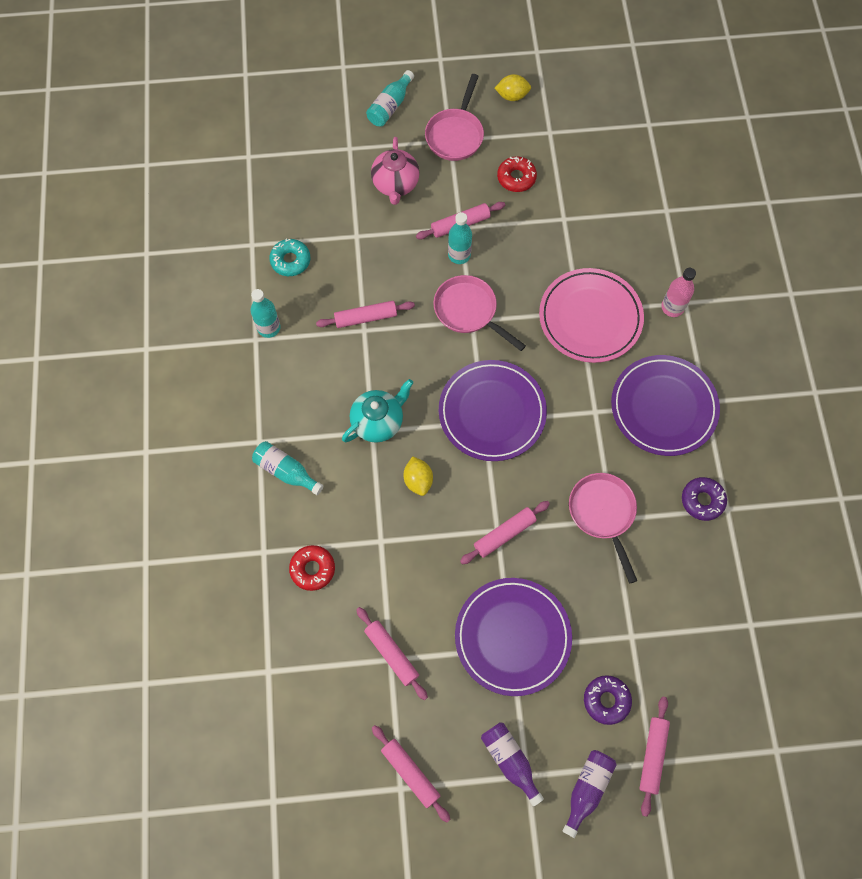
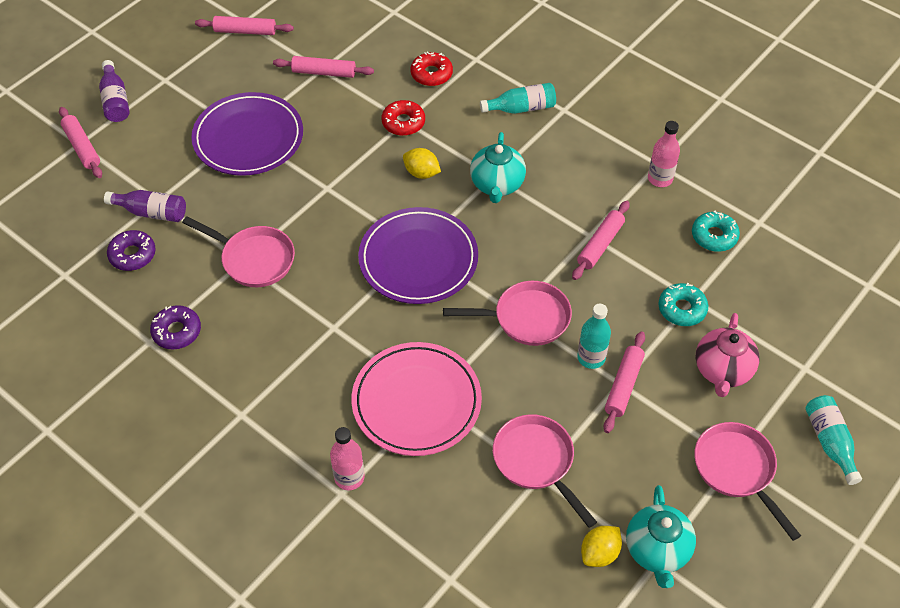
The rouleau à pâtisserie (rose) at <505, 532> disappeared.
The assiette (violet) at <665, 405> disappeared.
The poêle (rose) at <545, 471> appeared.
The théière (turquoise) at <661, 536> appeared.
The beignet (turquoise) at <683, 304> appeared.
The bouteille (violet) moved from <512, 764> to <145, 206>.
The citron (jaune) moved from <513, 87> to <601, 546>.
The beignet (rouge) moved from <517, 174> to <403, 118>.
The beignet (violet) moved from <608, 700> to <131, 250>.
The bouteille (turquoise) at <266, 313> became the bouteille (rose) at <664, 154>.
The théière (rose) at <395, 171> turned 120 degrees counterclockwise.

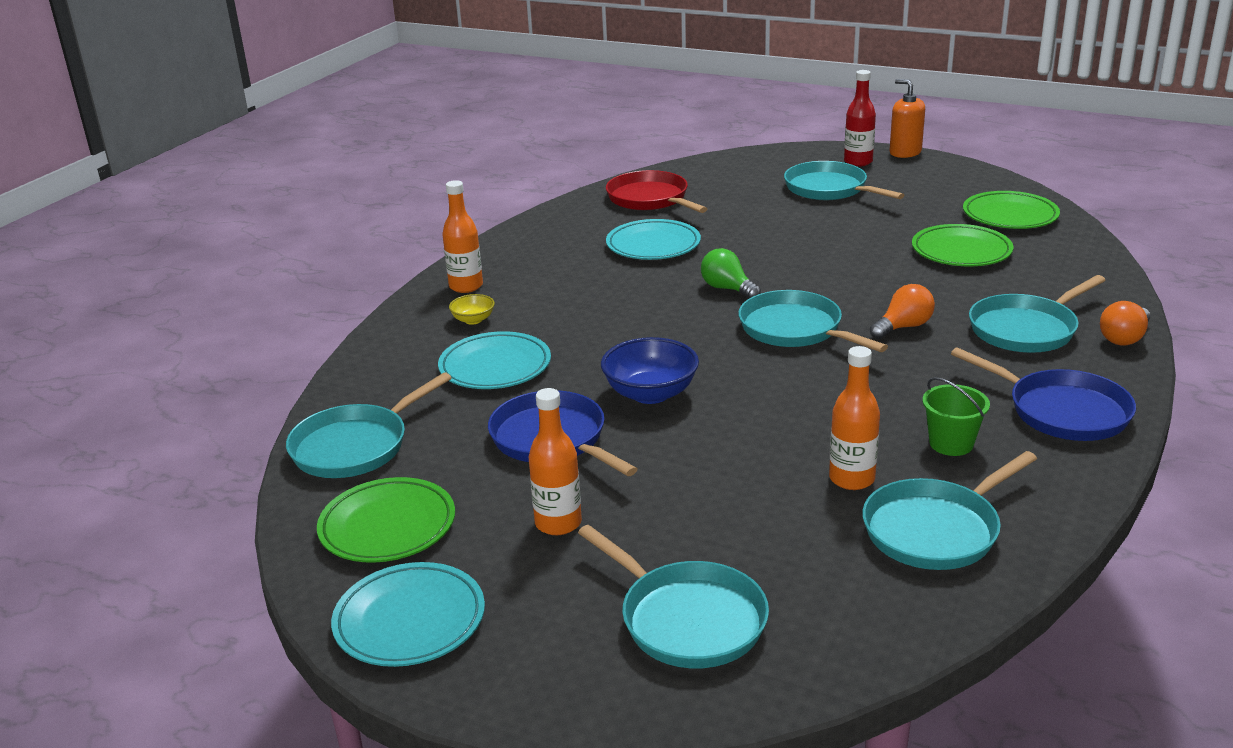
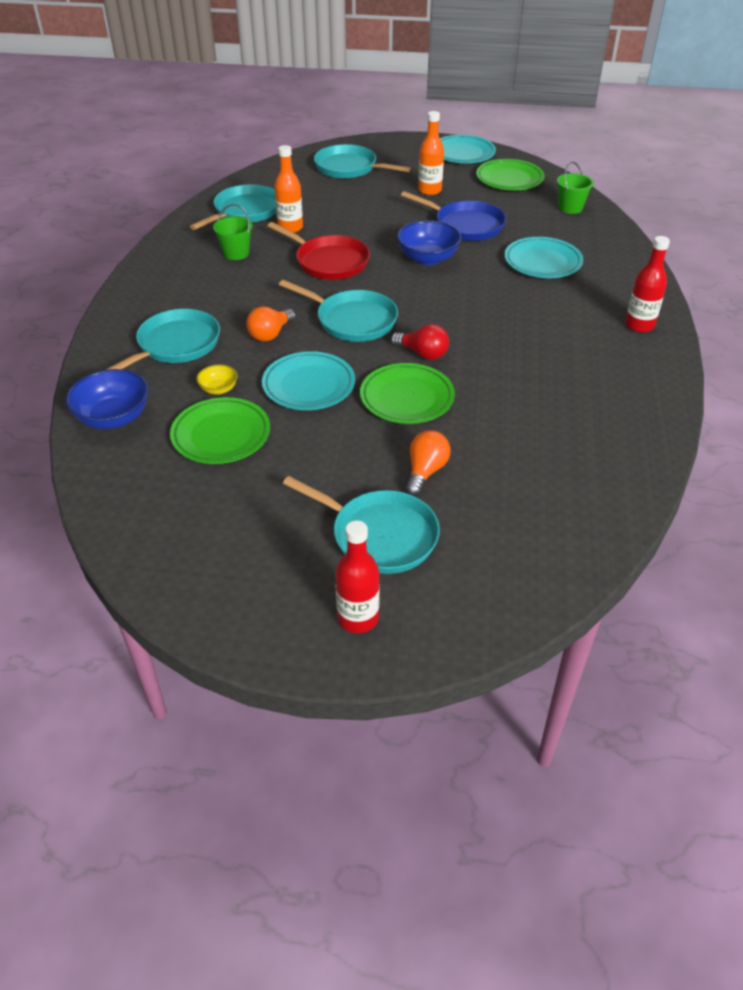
The distributeur de savon (orange) at <907, 118> disappeared.
The poêle (bleu) at <1043, 394> disappeared.
The bol (bleu) at <107, 399> appeared.
The bol (jaune) moved from <472, 309> to <217, 379>.
The poêle (rouge) moved from <656, 191> to <319, 251>.
The assiette (turquoise) moved from <653, 239> to <308, 380>.
The assiette (vert) moved from <1011, 210> to <407, 393>.
The ampoule (orange) moved from <1125, 323> to <427, 463>.
The poêle (turquoise) at <369, 425> was replaced by the seau (vert) at <575, 187>.
The bouteille (orange) at <462, 236> became the bouteille (rouge) at <647, 284>.
The ampoule (vert) at <731, 273> became the ampoule (rouge) at <420, 342>.

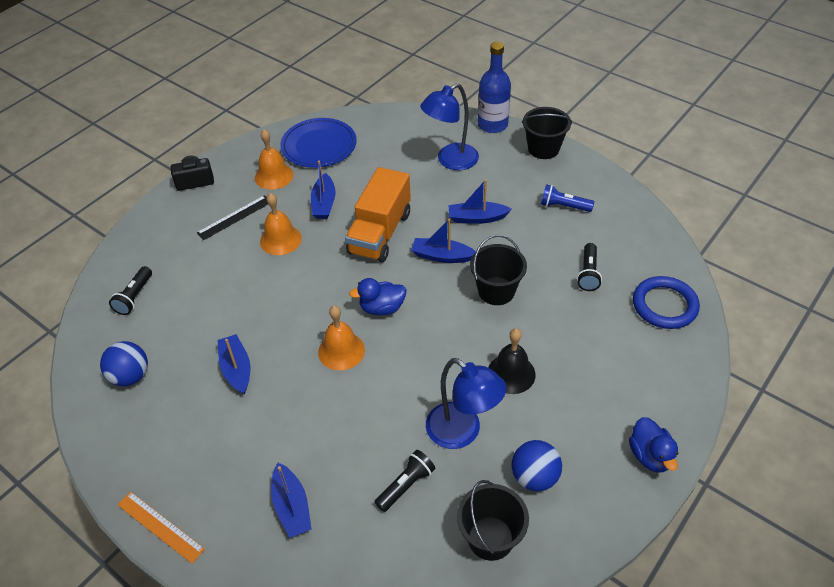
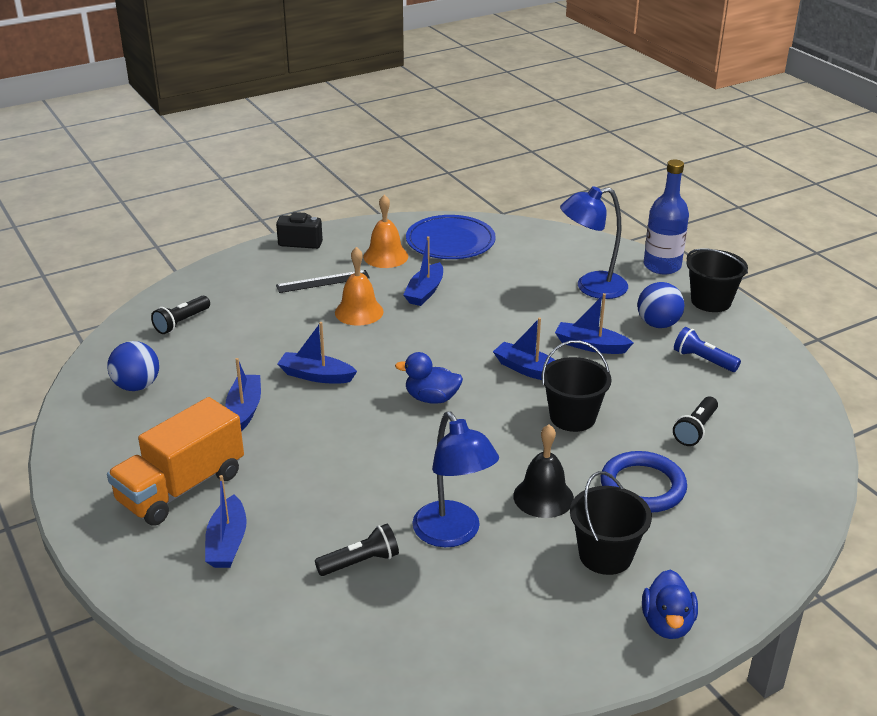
The règle (orange) at <161, 527> disappeared.
The cloche (orange) at <341, 338> disappeared.
The bateau (bleu) at <317, 352> appeared.
The camion (orange) moved from <378, 214> to <175, 461>.
The seau (noir) moved from <493, 520> to <611, 523>.
The balle (bleu) moved from <536, 465> to <661, 305>.
The anneau (bleu) moved from <666, 302> to <644, 482>.

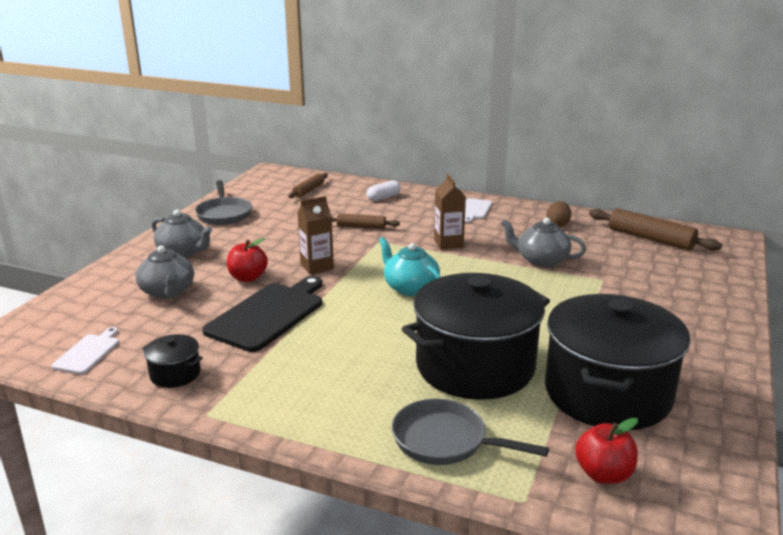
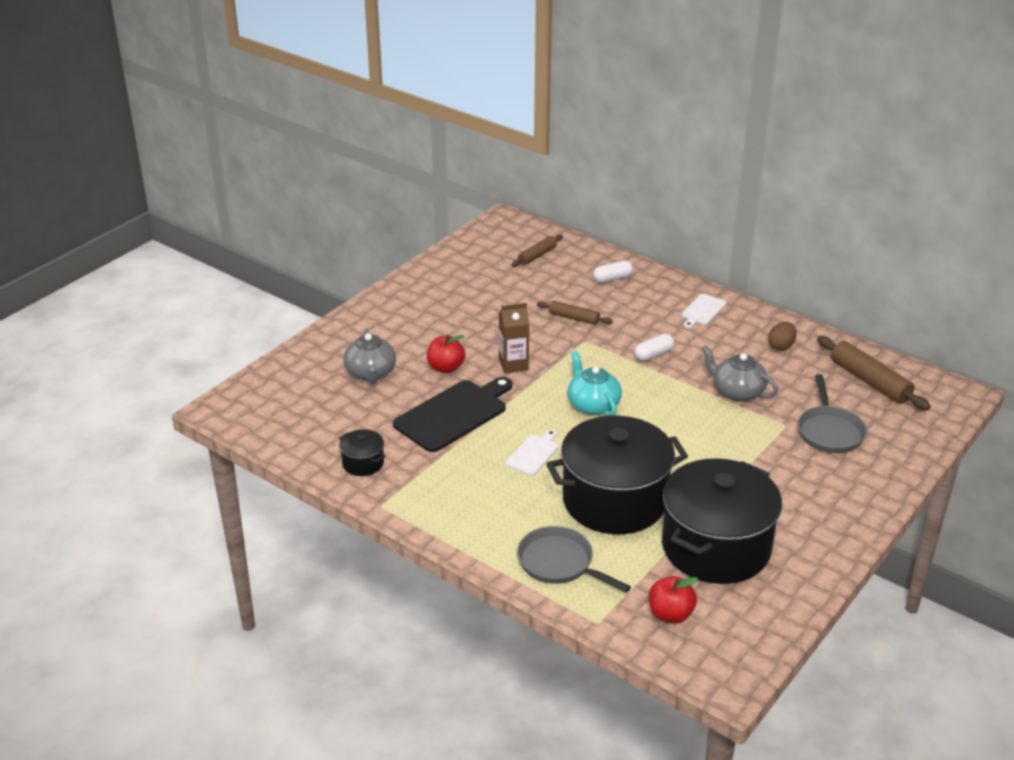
The théière (gris) at <182, 234> disappeared.
The planche à découper (blanc) moved from <85, 350> to <532, 453>.
The poêle (gris) moved from <223, 202> to <832, 413>.
The brique de lait (marron) at <450, 212> was replaced by the gélule (blanc) at <654, 347>.

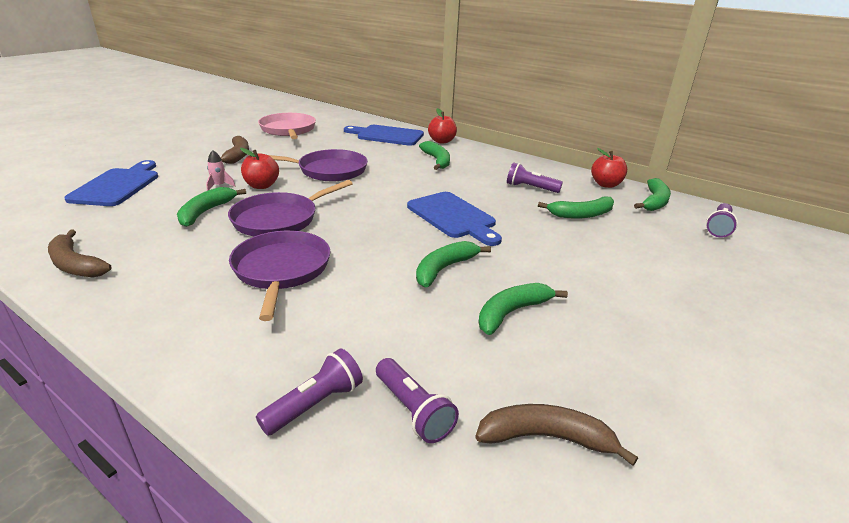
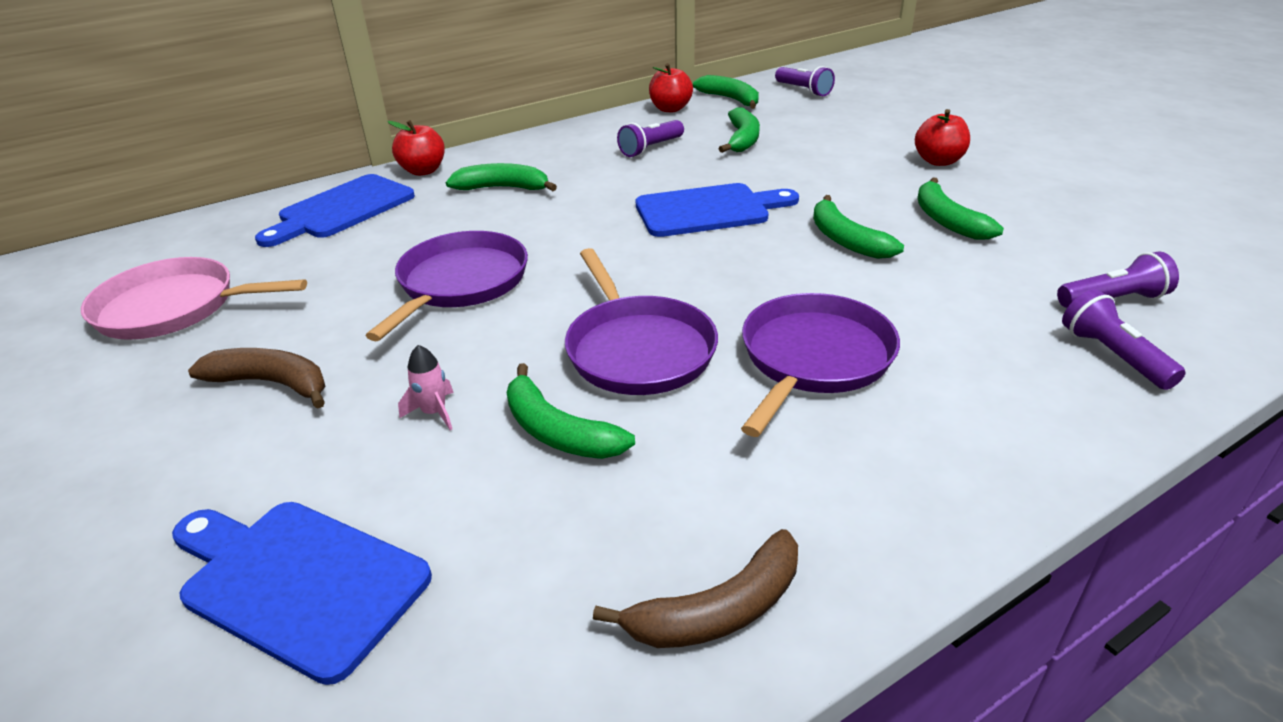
The banane (marron) at <556, 435> disappeared.
The pomme (rouge) moved from <259, 168> to <942, 137>.
The poêle (violet) at <280, 276> turned 105 degrees clockwise.

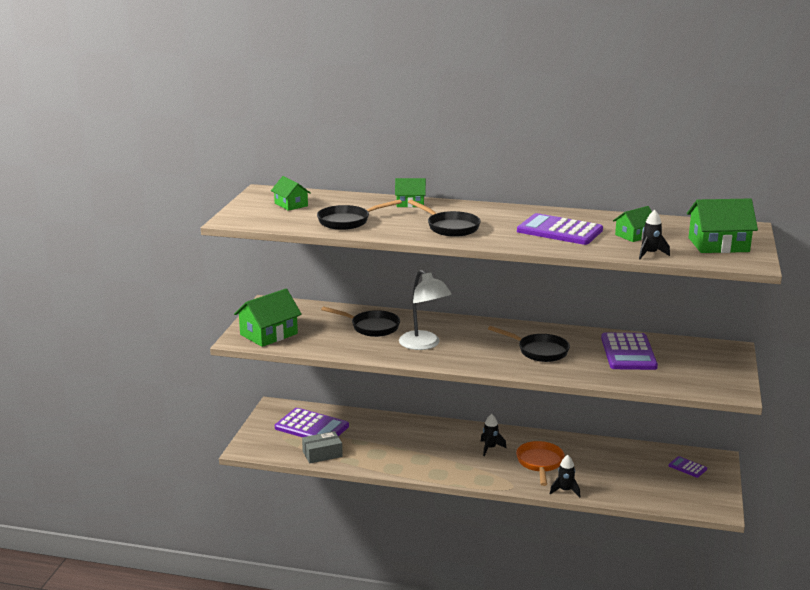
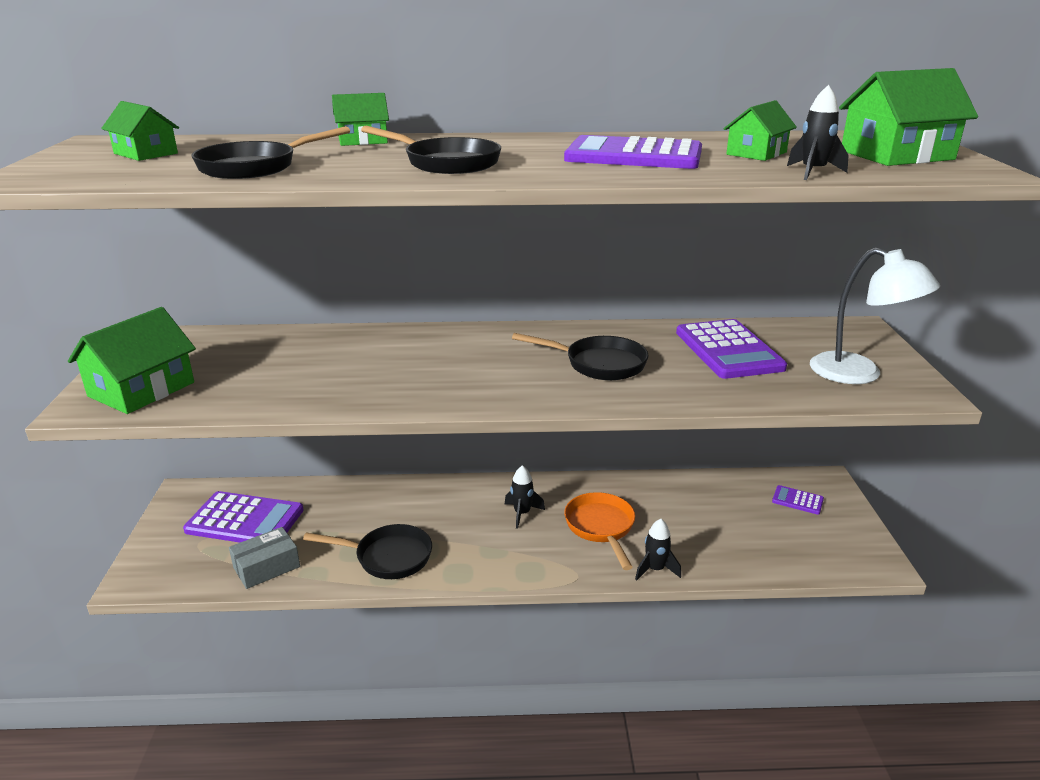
The poêle (noir) moved from <360, 322> to <367, 551>.
The lampe (blanc) moved from <425, 310> to <875, 316>.

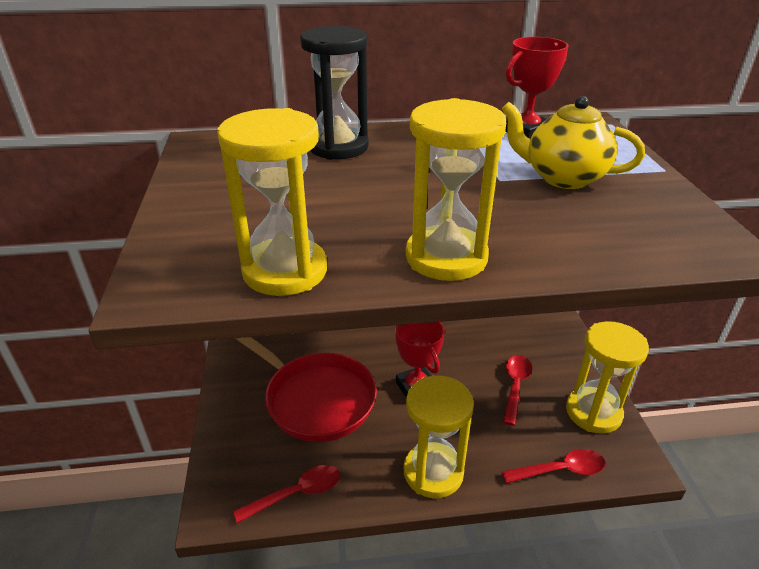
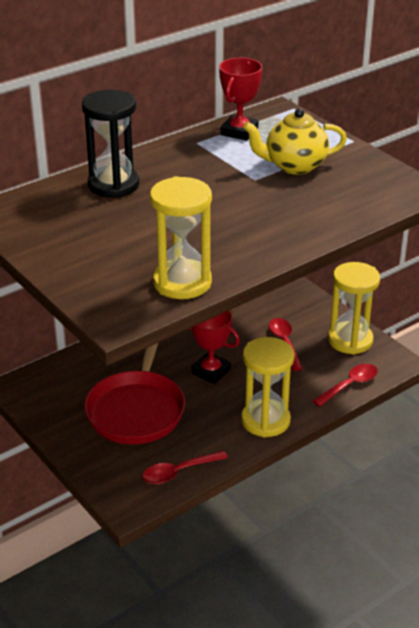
The sablier (jaune) at <456, 189> disappeared.
The cuillère (rouge) at <286, 494> turned 150 degrees counterclockwise.
The poêle (rouge) at <306, 389> turned 90 degrees clockwise.

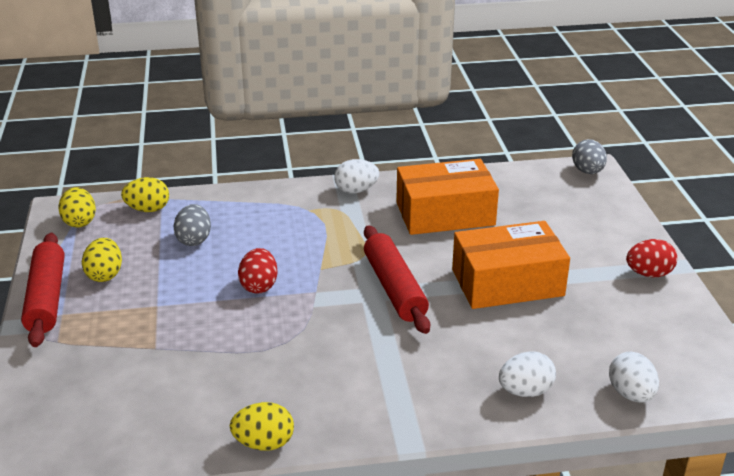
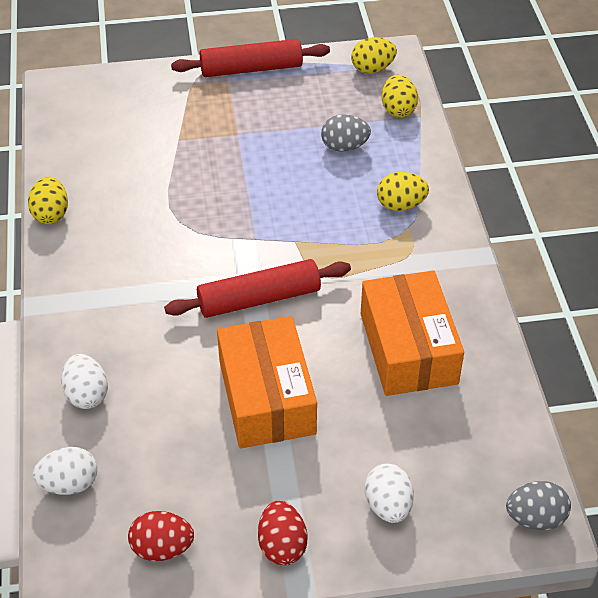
The œuf (jaune) moved from <102, 260> to <403, 191>.
The œuf (rouge) moved from <258, 271> to <161, 536>.
The œuf (blanc) moved from <356, 176> to <389, 493>.

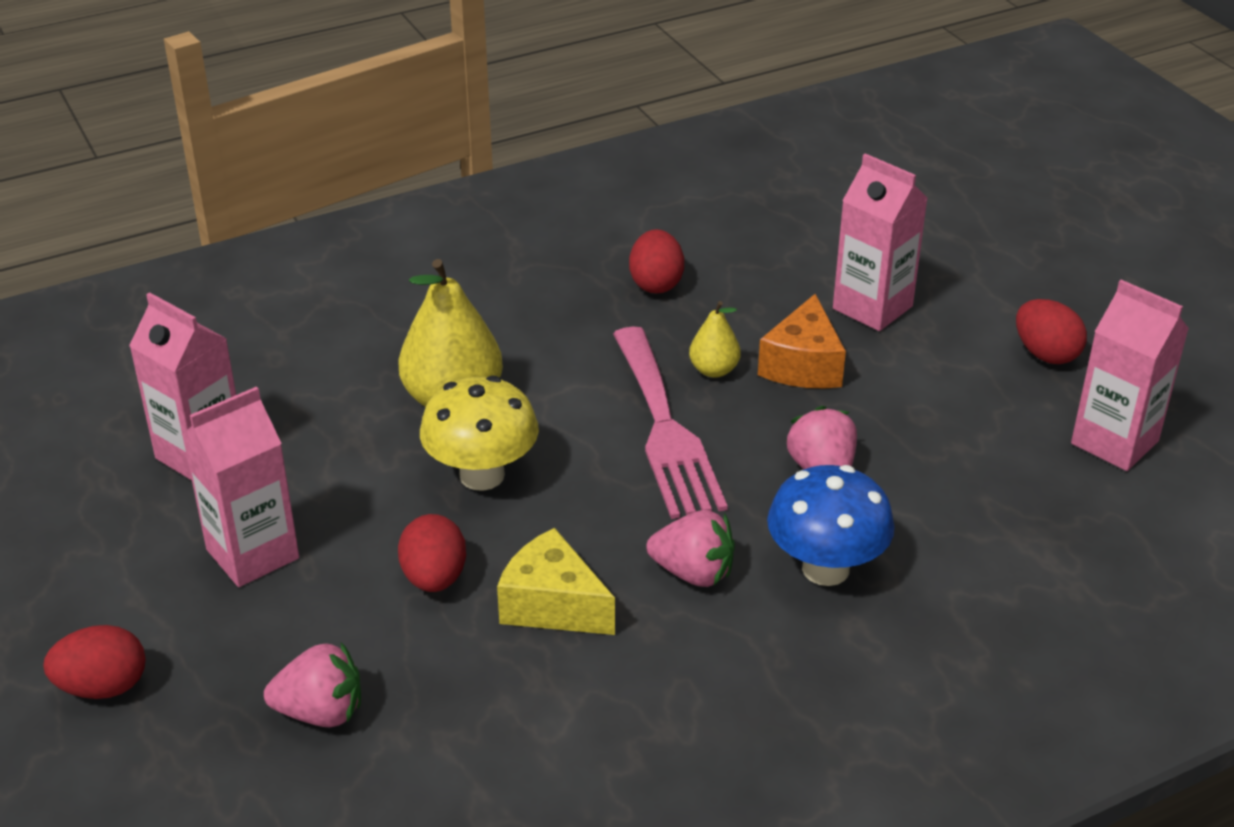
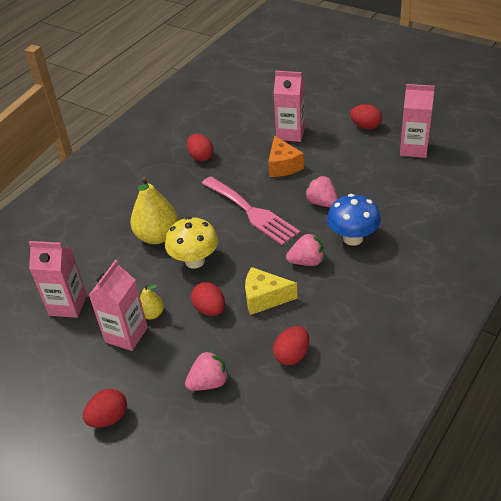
The œuf (rouge) at <291, 345> appeared.
The poire (jaune) moved from <715, 339> to <152, 302>.

